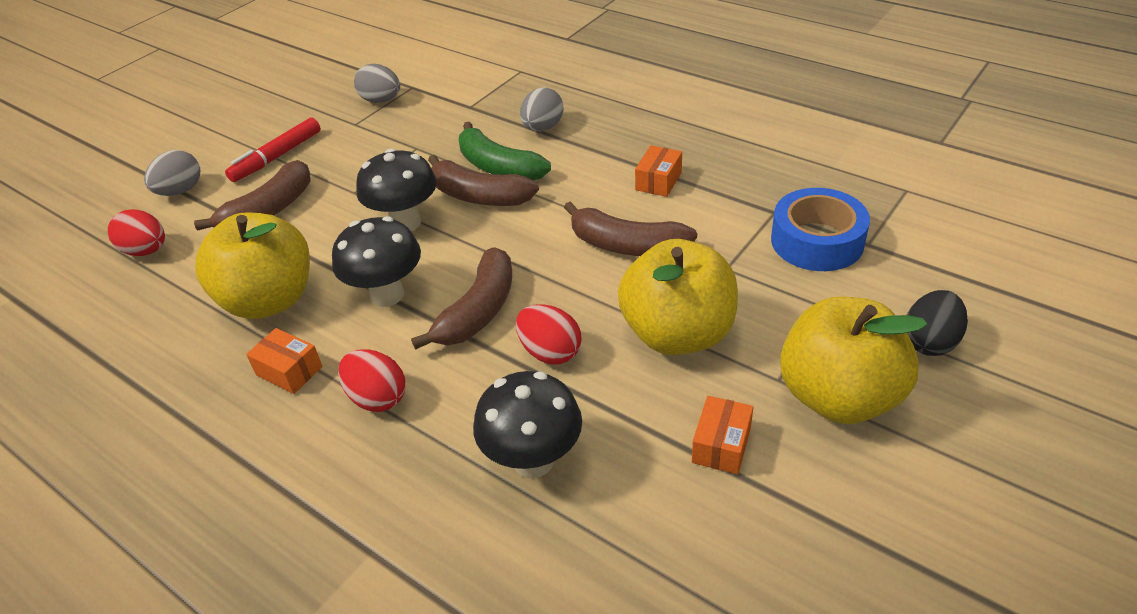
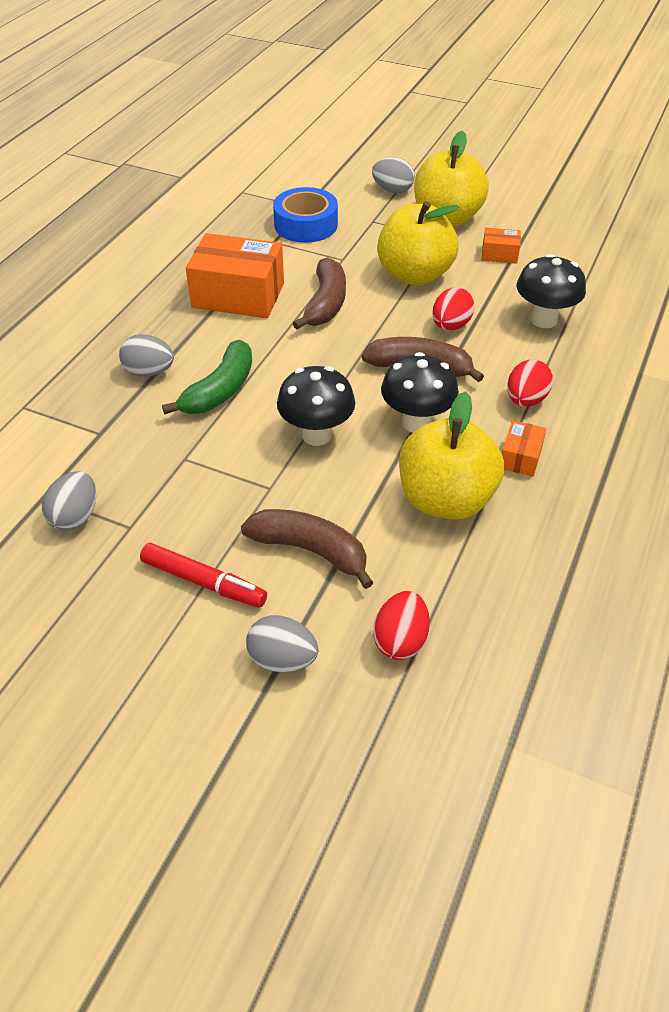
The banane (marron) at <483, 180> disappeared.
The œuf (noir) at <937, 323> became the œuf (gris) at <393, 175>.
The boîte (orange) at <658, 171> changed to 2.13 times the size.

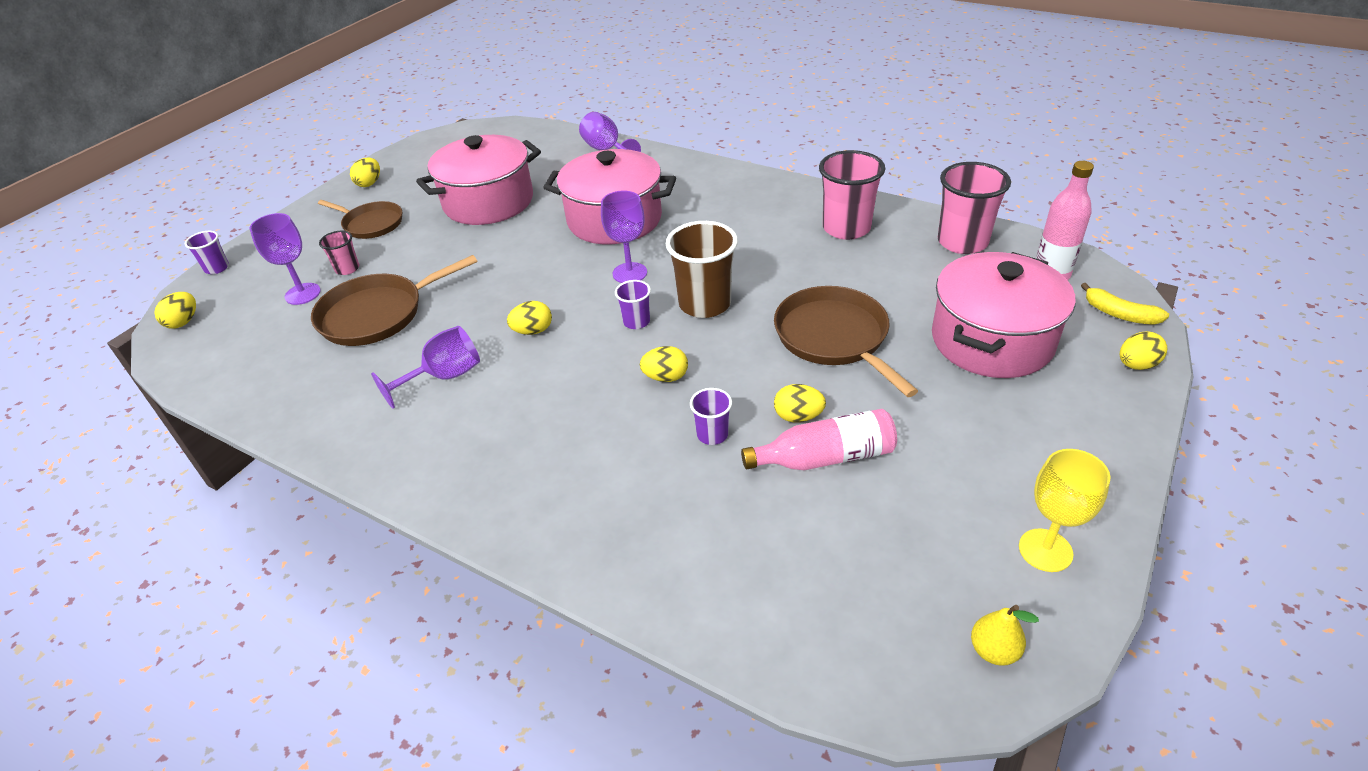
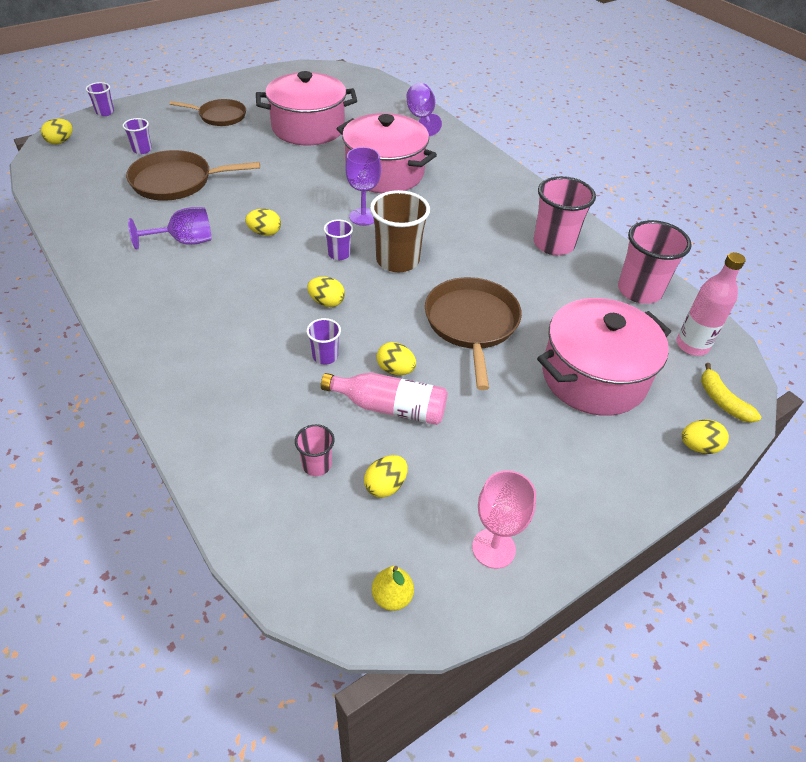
The gobelet (rose) moved from <339, 253> to <315, 450>.
The œuf (jaune) moved from <365, 172> to <386, 476>.
The verre à pied (violet) at <285, 259> was replaced by the gobelet (violet) at <137, 136>.
The verre à pied (jaune) at <1065, 510> became the verre à pied (rose) at <504, 519>.
The poêle (marron) at <360, 219> turned 45 degrees counterclockwise.

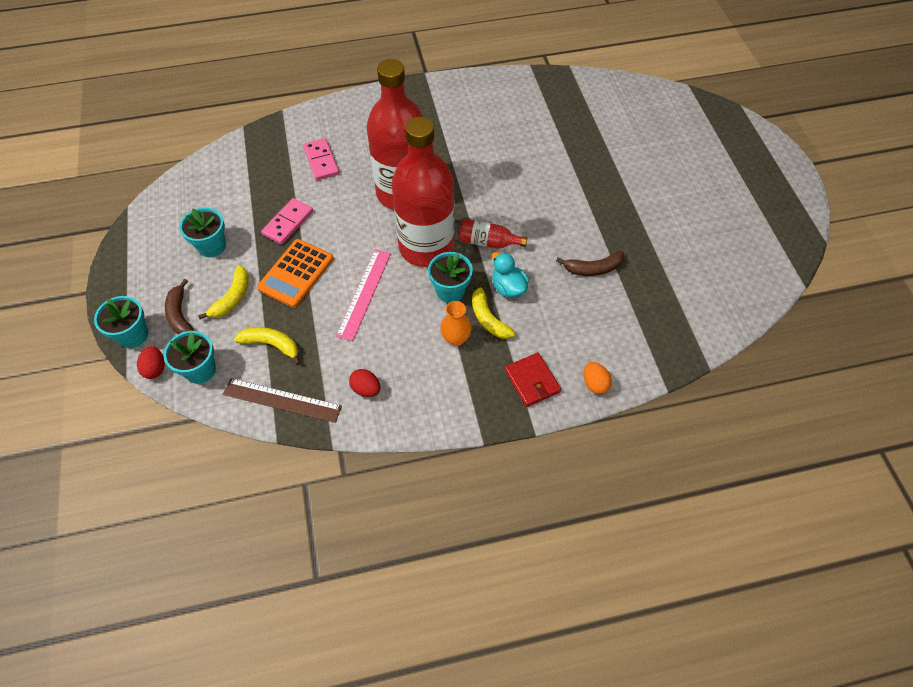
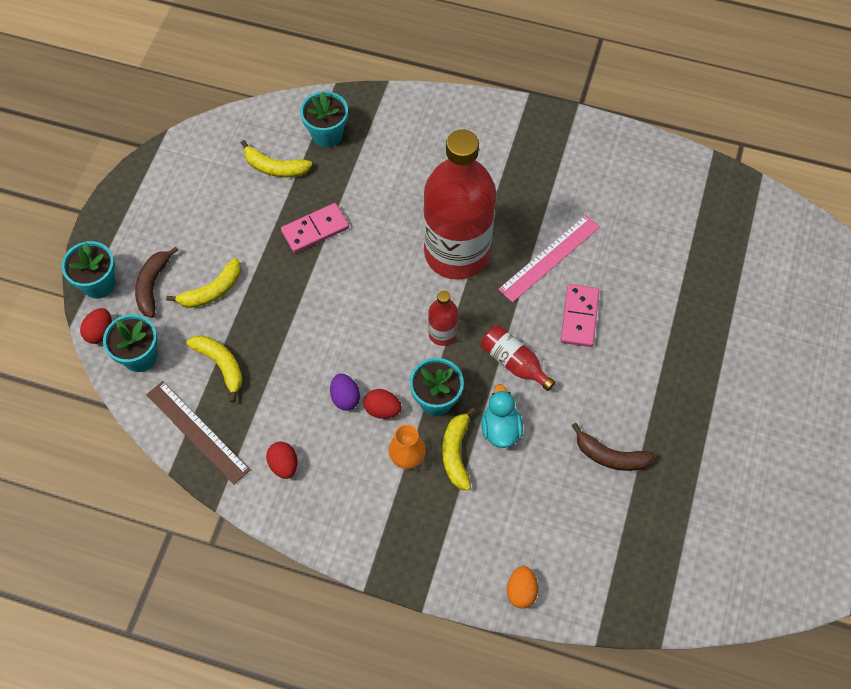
The calculatrice (orange) at <295, 273> disappeared.
The portefeuille (rouge) at <533, 380> disappeared.
The banane (jaune) at <276, 158> appeared.
The œuf (violet) at <345, 392> appeared.
The œuf (rouge) at <383, 404> appeared.
The pot de fleurs (turquoise) moved from <202, 232> to <324, 119>.
The domino (rose) moved from <321, 159> to <580, 315>.
The règle (rose) moved from <363, 295> to <549, 258>.
The bouteille (rouge) at <423, 192> changed to 0.42 times the size.

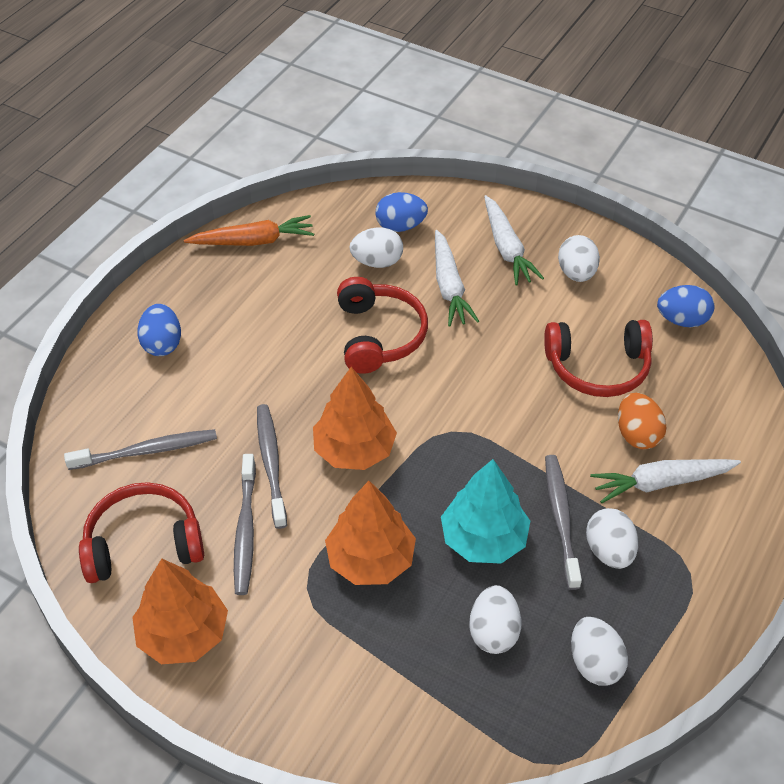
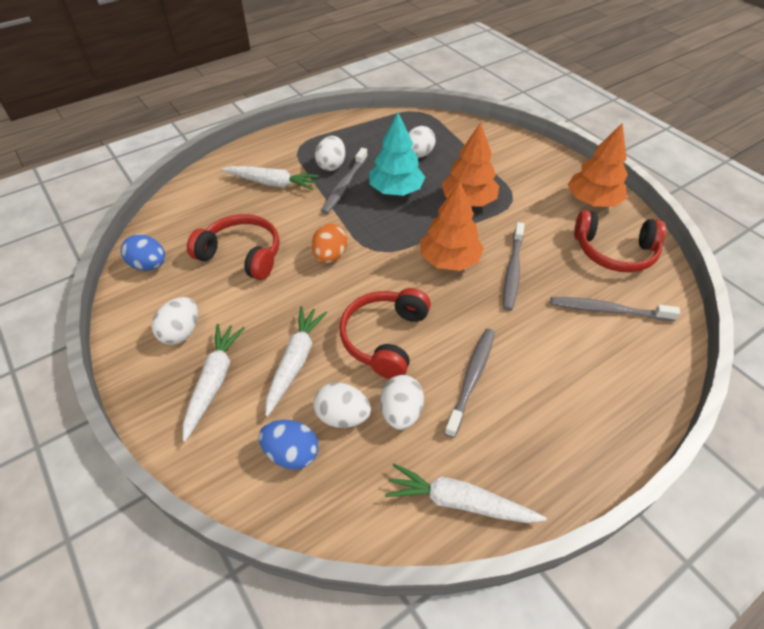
The œuf (bleu) at <159, 330> disappeared.
The brosse à dents (gris) moved from <245, 524> to <469, 383>.
The œuf (blanc) moved from <599, 651> to <402, 402>.
The œuf (orange) moved from <642, 421> to <329, 243>.
The carotte (orange) at <249, 230> became the carotte (blanc) at <466, 493>.

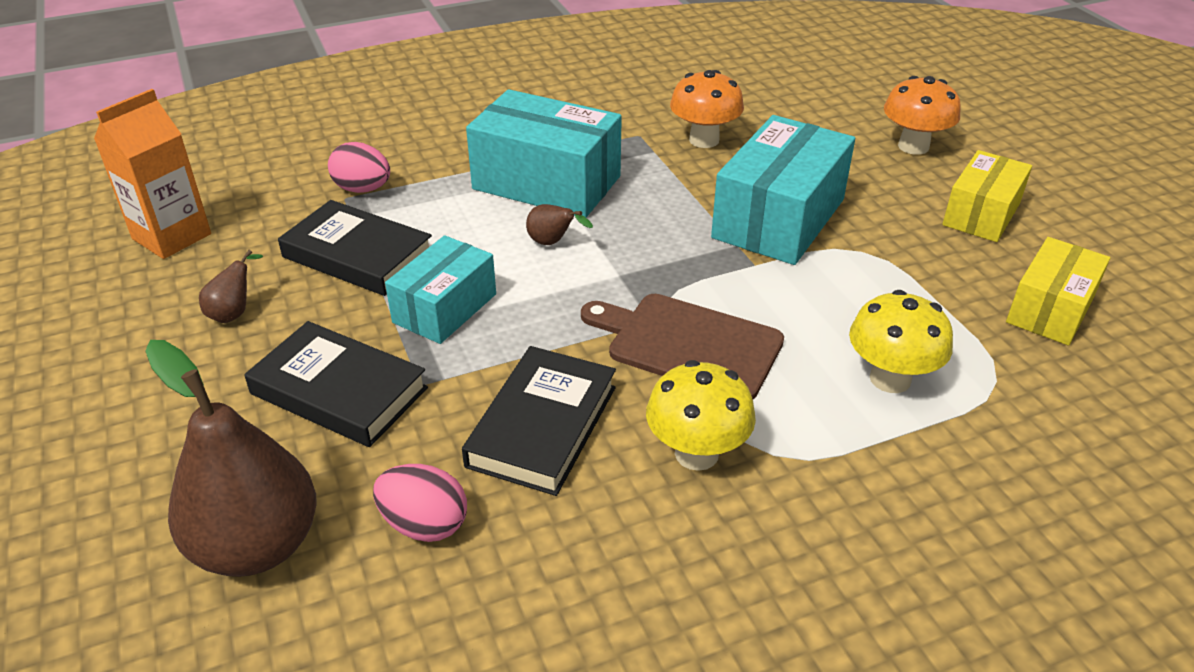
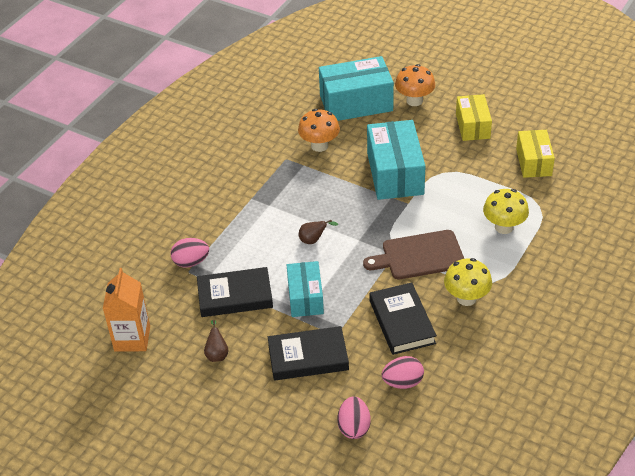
The boîte (turquoise) moved from <544, 153> to <356, 88>.
The poire (marron) at <231, 458> was replaced by the œuf (rose) at <354, 417>.

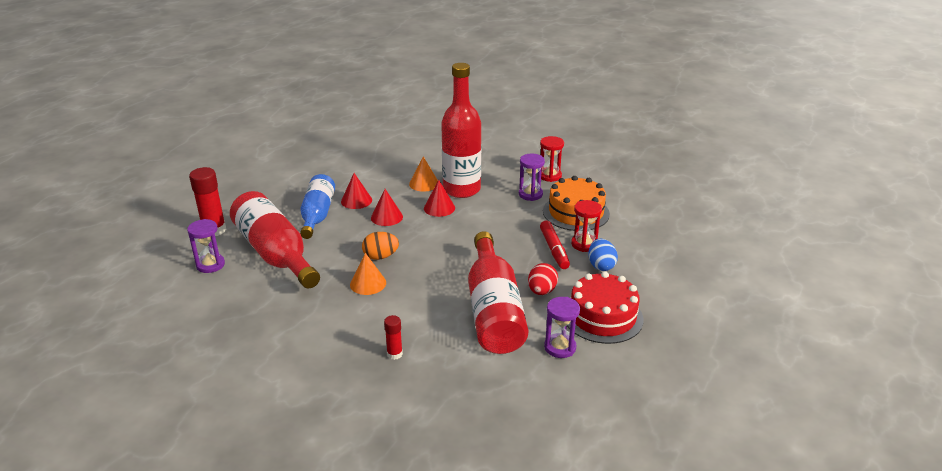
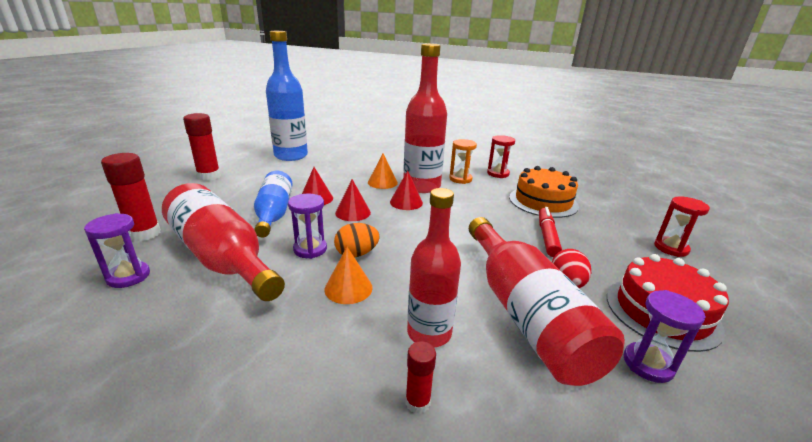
The œuf (bleu) at <603, 255> disappeared.
The bâton de colle (rouge) at <202, 147> appeared.
The bouteille (bleu) at <287, 96> appeared.
The bouteille (rouge) at <434, 267> appeared.
The sablier (orange) at <463, 161> appeared.
The sablier (violet) moved from <532, 177> to <307, 226>.
The sablier (rouge) moved from <586, 226> to <682, 226>.
The feutre (rouge) at <555, 245> turned 150 degrees counterclockwise.

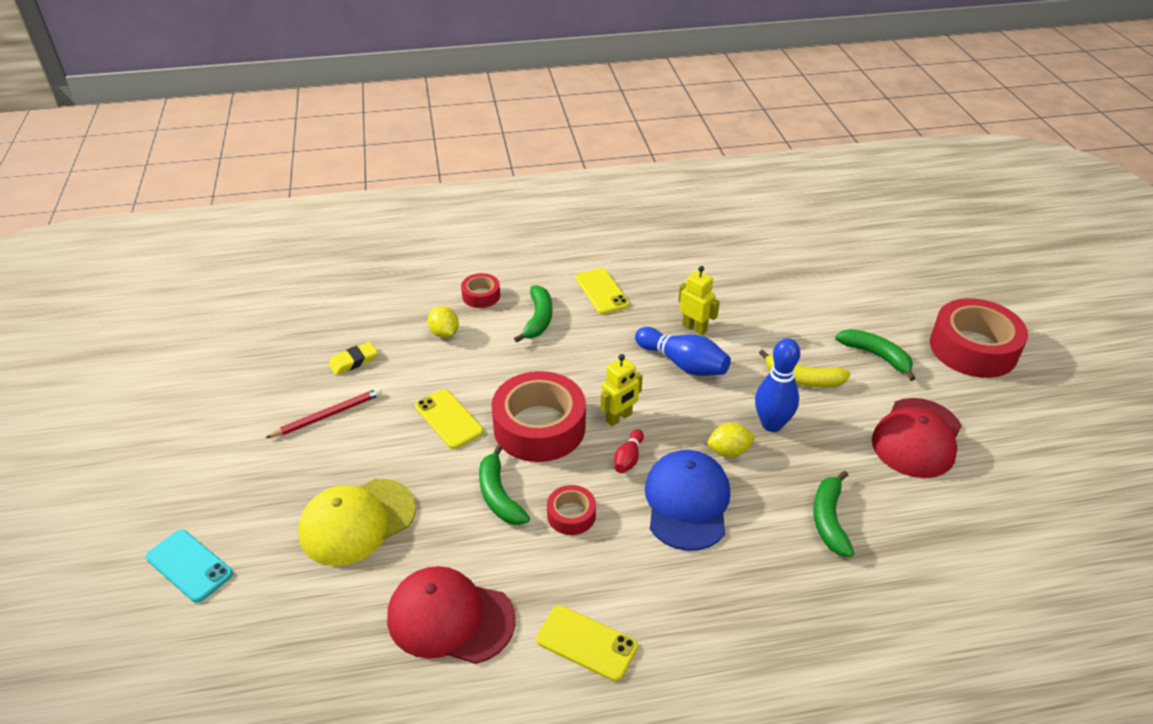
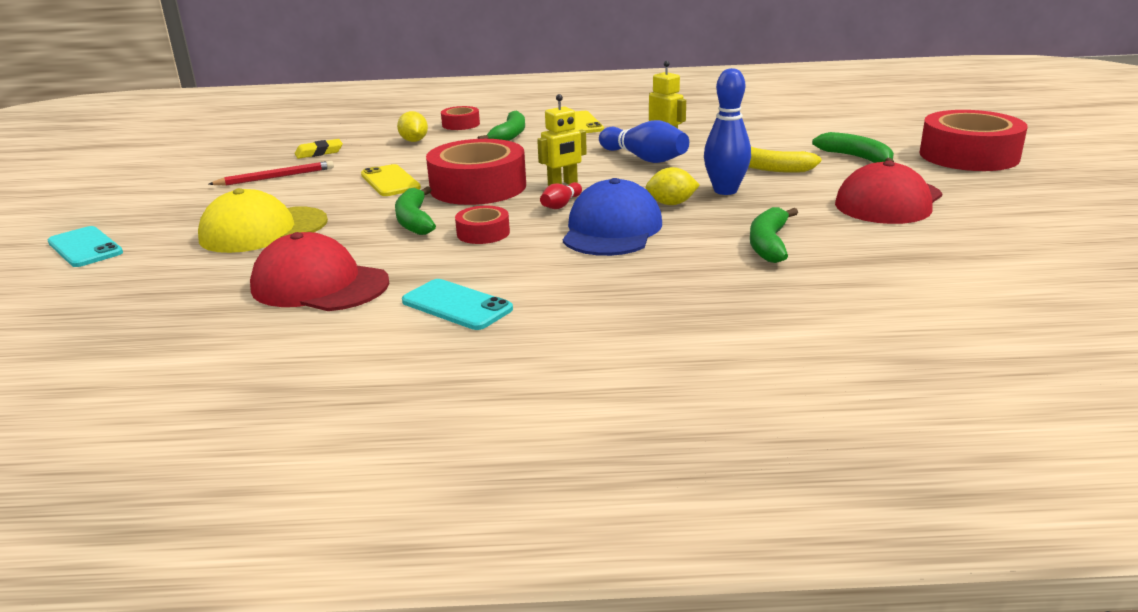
The téléphone (jaune) at <587, 643> became the téléphone (turquoise) at <457, 304>.

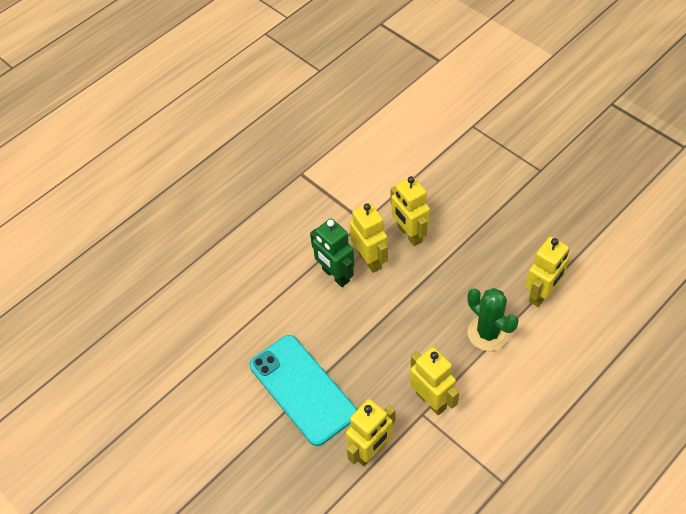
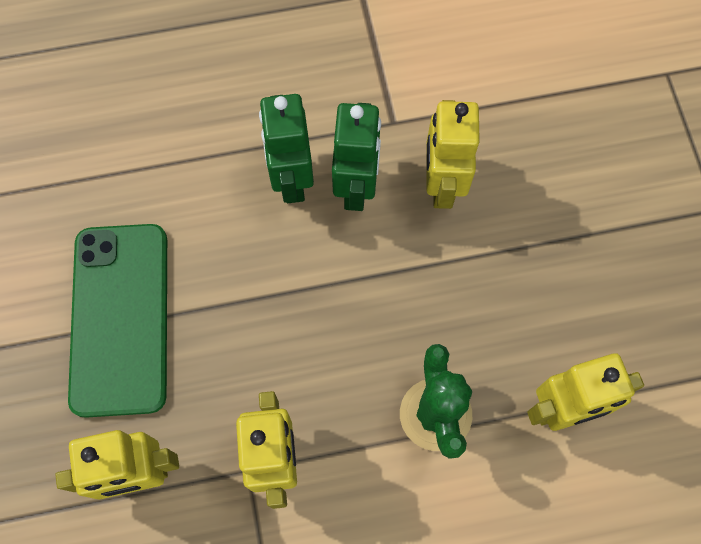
The téléphone (turquoise) at <303, 390> became the téléphone (vert) at <117, 321>.
The robot (jaune) at <369, 238> became the robot (vert) at <356, 157>.

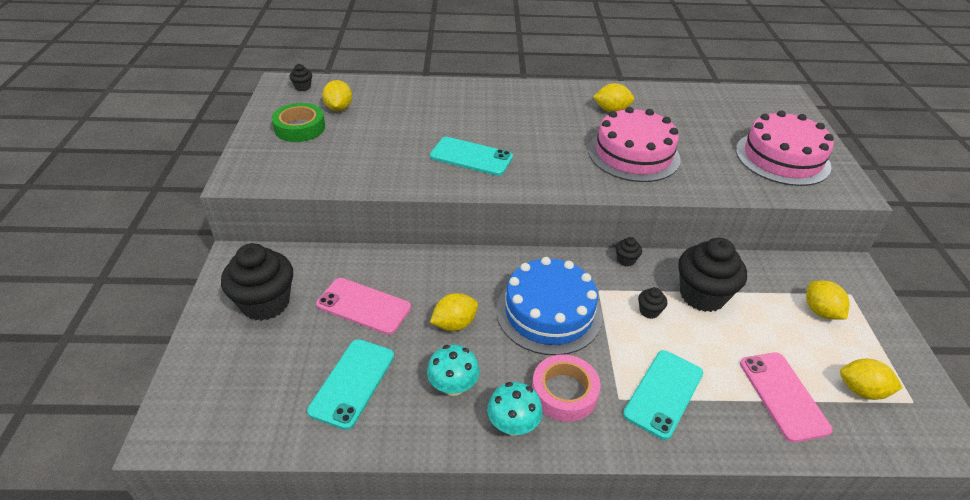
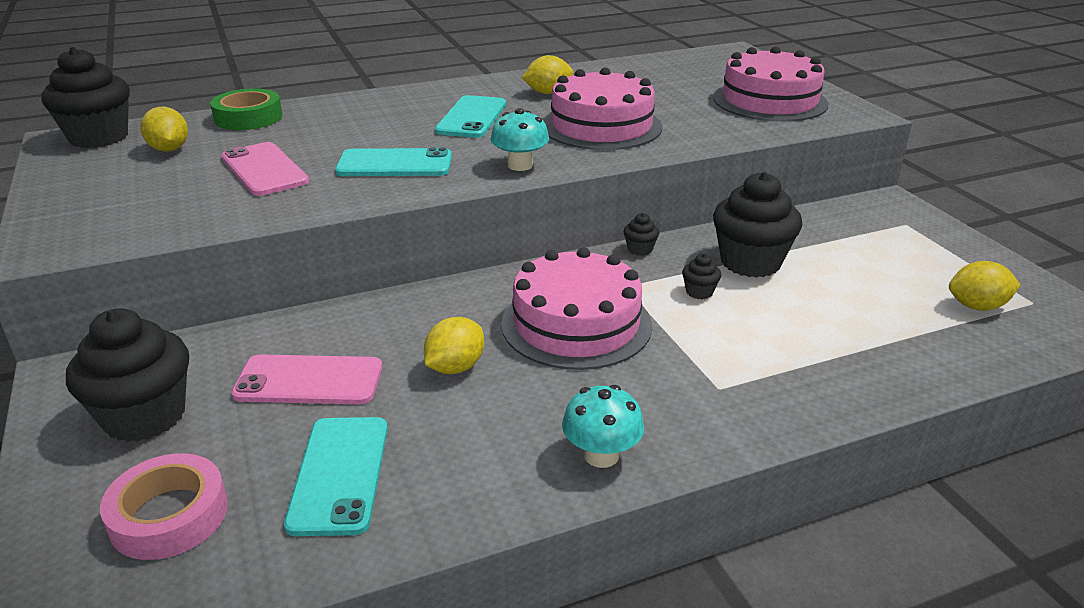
The citron (jaune) at <828, 300> disappeared.
The ruban adhésif (vert) moved from <298, 122> to <246, 109>.
The champignon (turquoise) moved from <453, 370> to <520, 139>.
The ruban adhésif (rose) moved from <566, 388> to <164, 506>.
The téléphone (turquoise) moved from <663, 395> to <470, 116>.
The téléphone (rose) moved from <786, 397> to <265, 169>.
The gâteau (bleu) at <549, 306> became the gâteau (rose) at <576, 308>.
The muffin (noir) at <300, 77> changed to 2.34 times the size.

